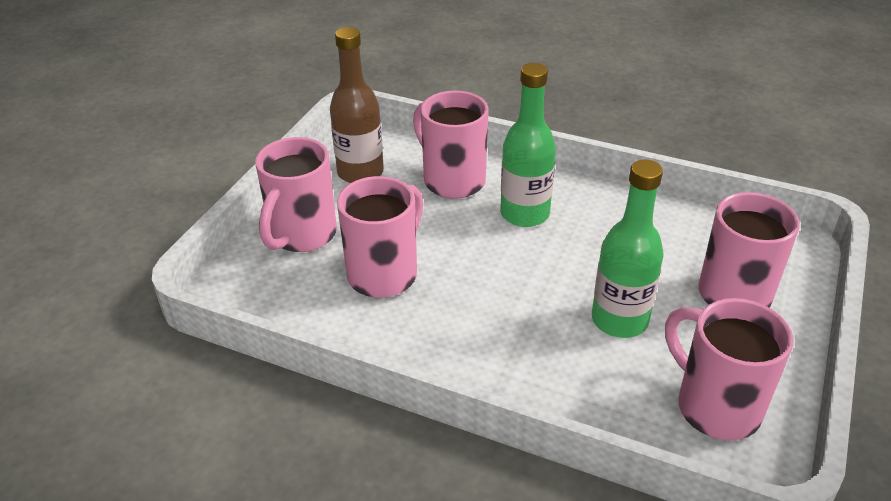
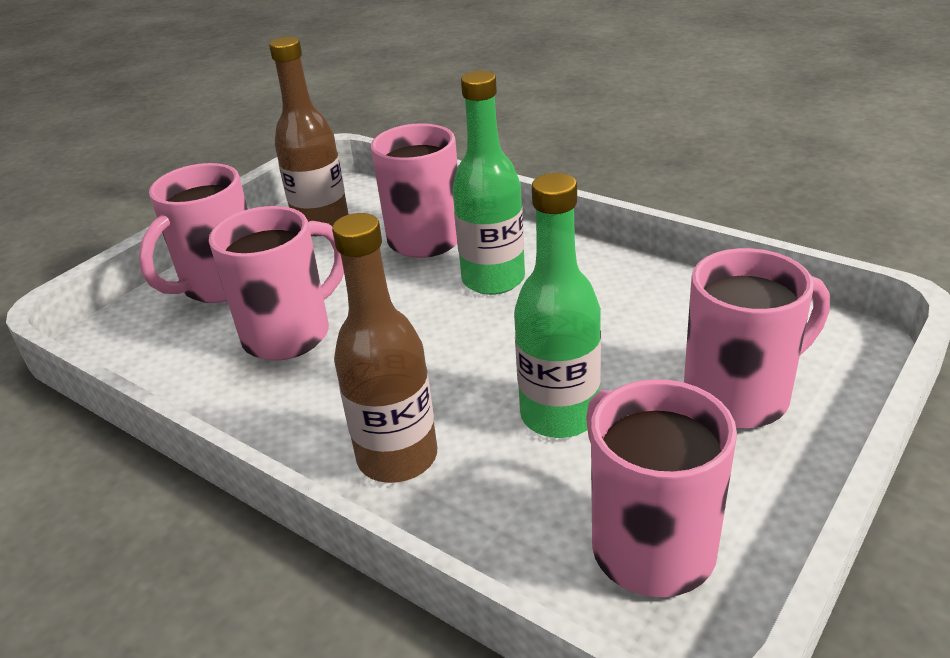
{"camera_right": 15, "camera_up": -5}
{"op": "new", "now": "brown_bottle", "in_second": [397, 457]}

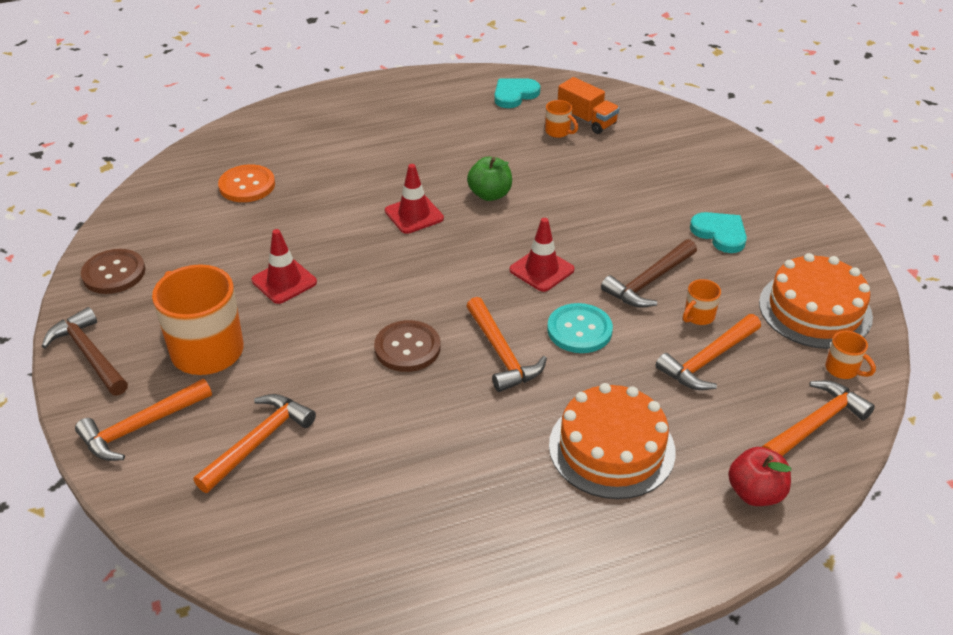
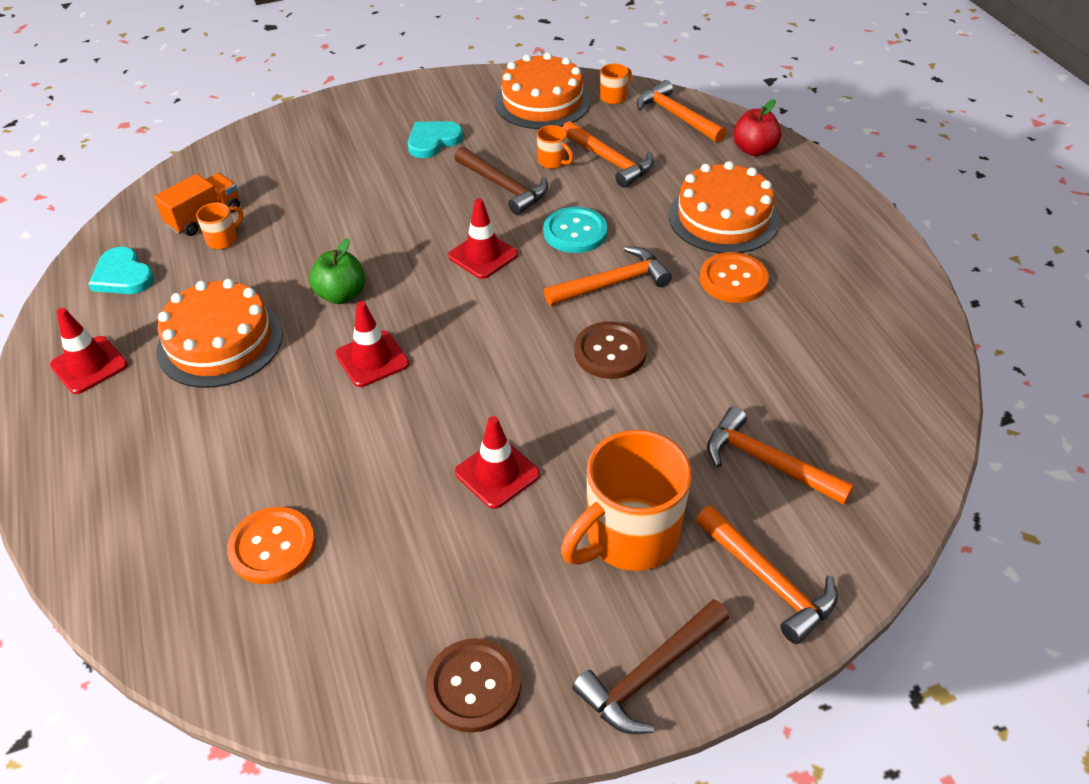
{"camera_right": -90, "camera_up": 5}
{"op": "new", "now": "red_traffic_cone", "in_second": [89, 365]}
{"op": "new", "now": "orange_cake", "in_second": [220, 342]}
{"op": "new", "now": "orange_button", "in_second": [733, 279]}

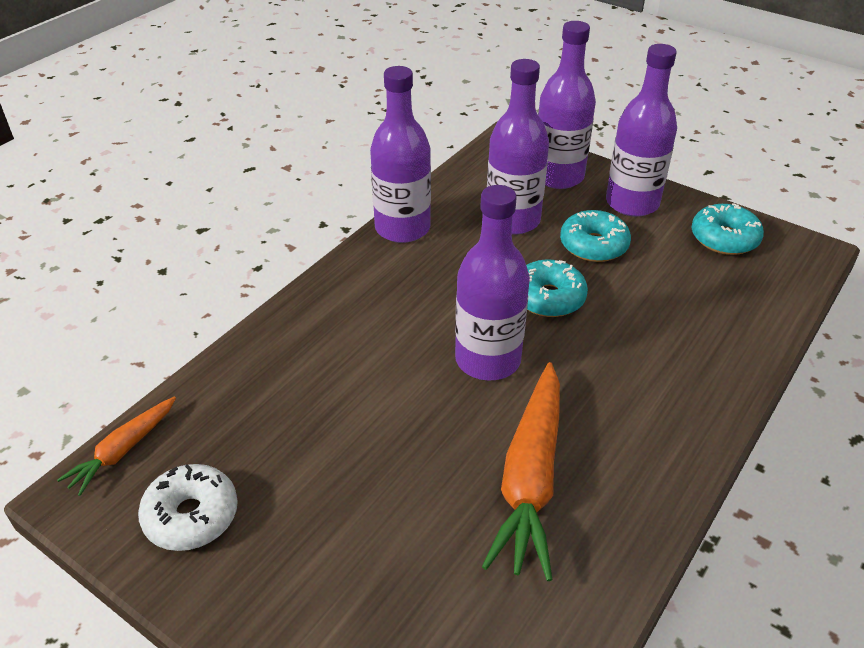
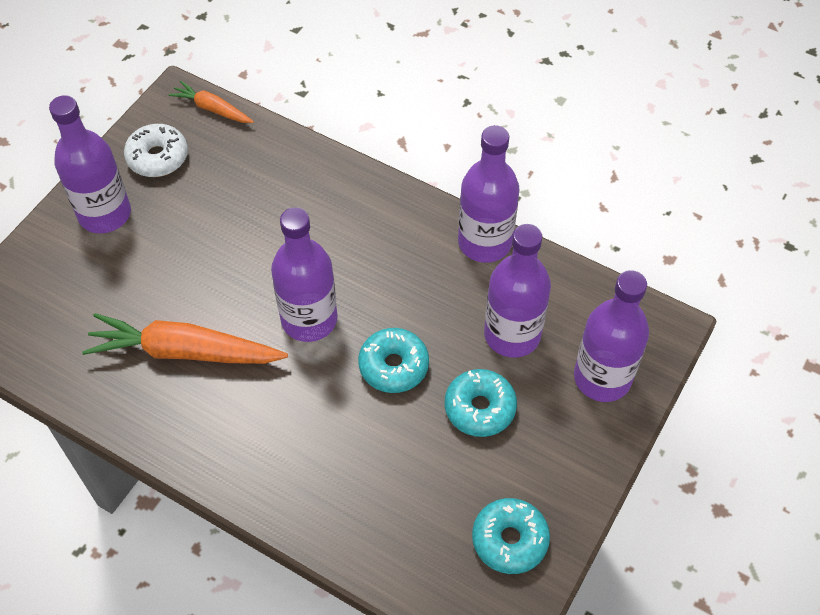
{"camera_right": 85, "camera_up": 15}
{"op": "shifted", "was": "purple_bottle", "in_first": [632, 203], "in_second": [105, 214]}

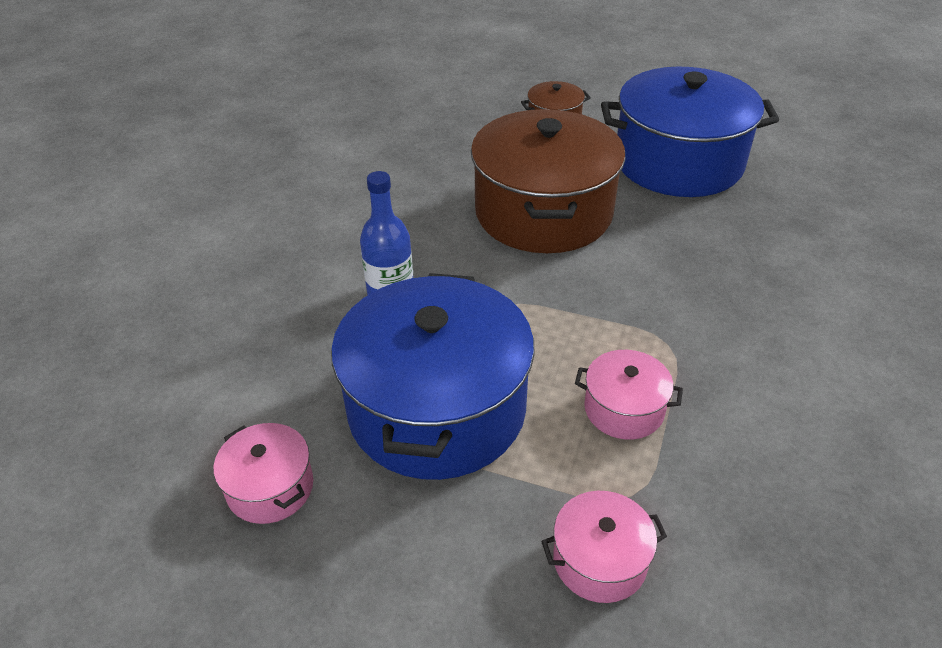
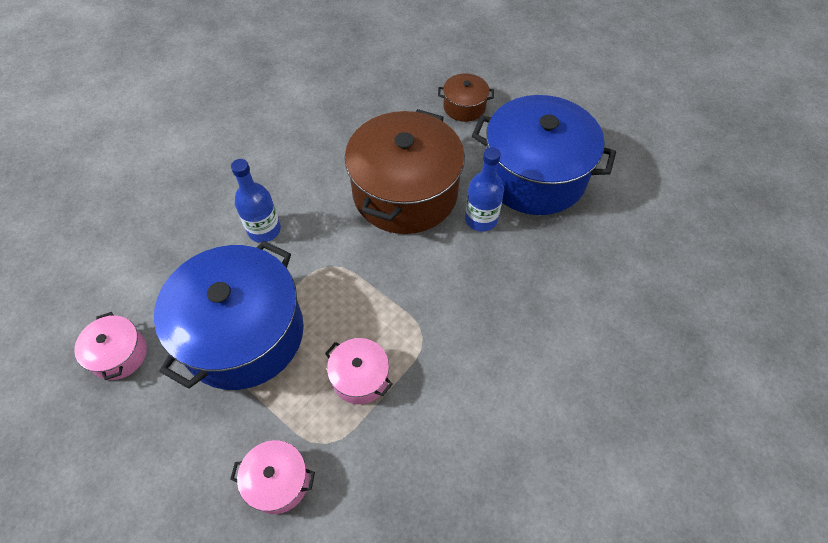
{"camera_right": 20, "camera_up": 15}
{"op": "new", "now": "blue_bottle", "in_second": [481, 219]}

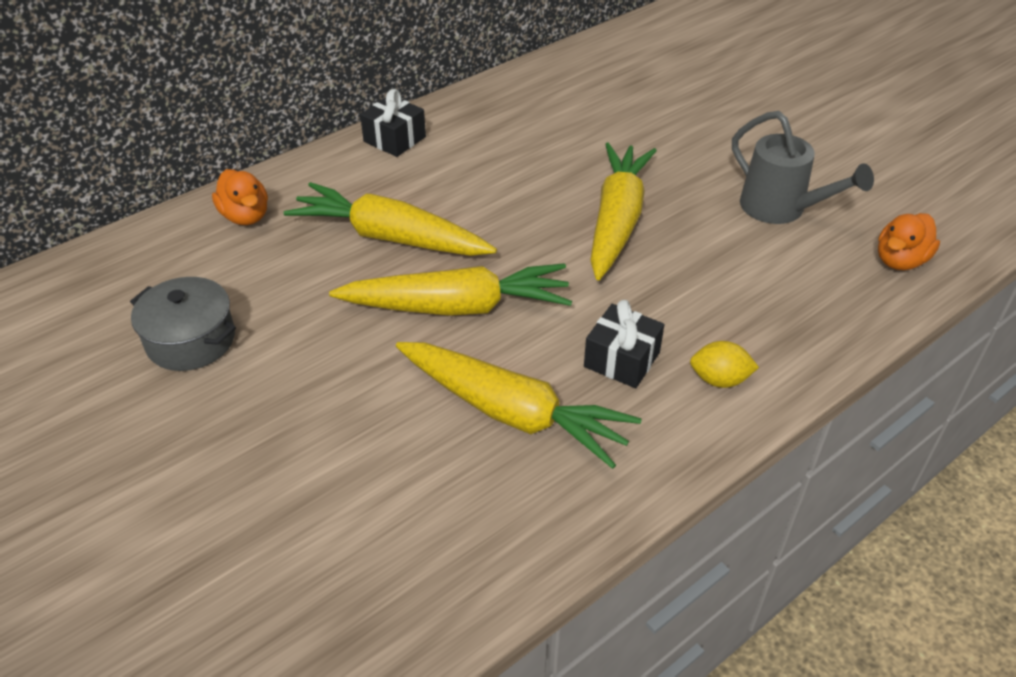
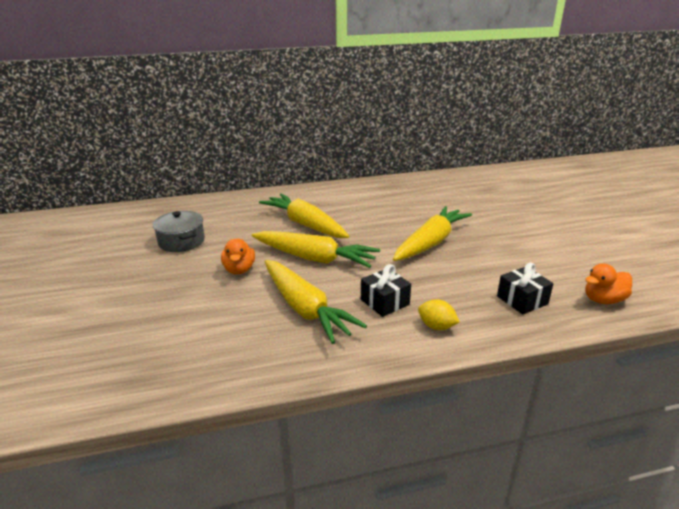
{"camera_right": 25, "camera_up": -15}
{"op": "shifted", "was": "orange_duck", "in_first": [245, 216], "in_second": [239, 269]}
{"op": "shifted", "was": "black_gift", "in_first": [394, 139], "in_second": [522, 300]}
{"op": "gone", "was": "grey_watering_can", "in_first": [781, 209]}

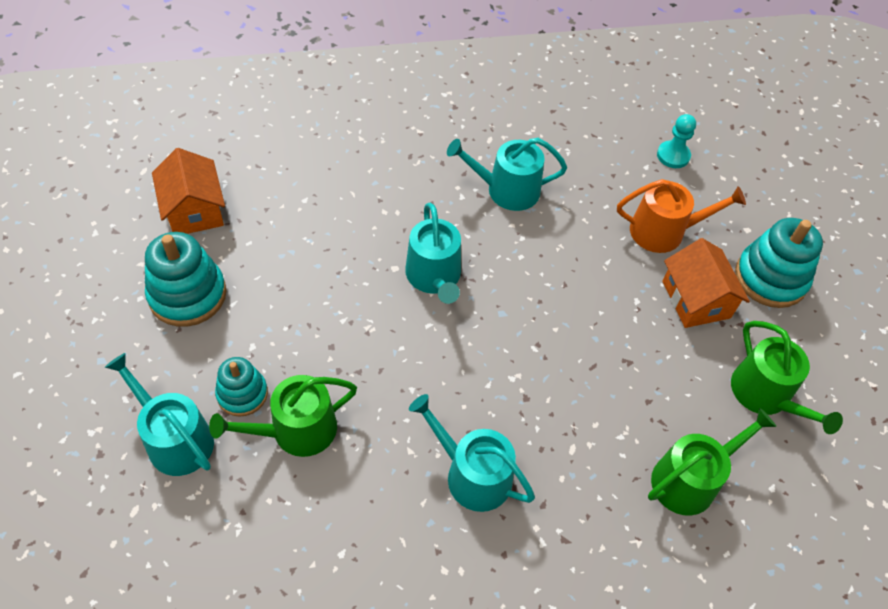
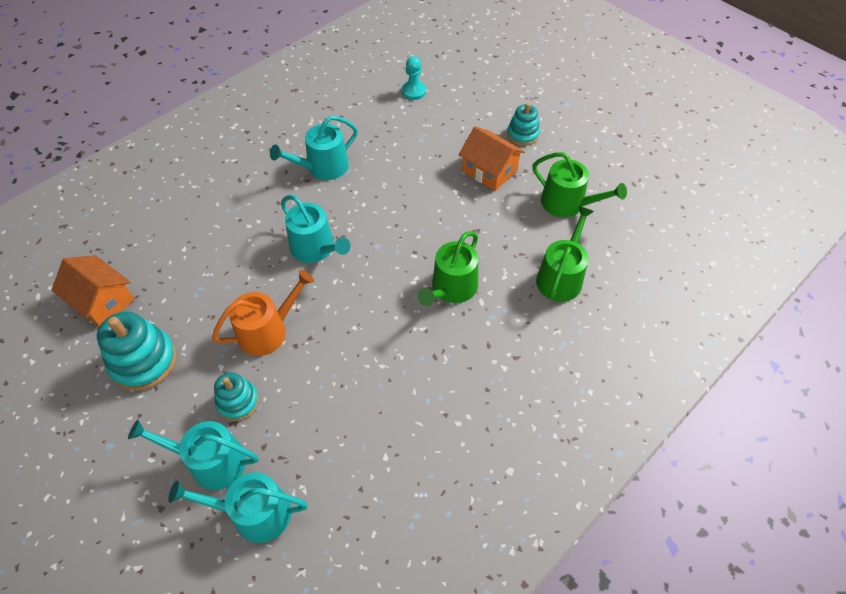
{"camera_right": -30, "camera_up": 0}
{"op": "shifted", "was": "green_watering_can", "in_first": [296, 430], "in_second": [451, 288]}
{"op": "shifted", "was": "turquoise_watering_can", "in_first": [472, 474], "in_second": [254, 513]}
{"op": "shifted", "was": "orange_watering_can", "in_first": [664, 231], "in_second": [268, 330]}
{"op": "scaled", "was": "turquoise_stacking_toy", "in_first": [770, 278], "in_second": [523, 134], "ratio": 0.62}

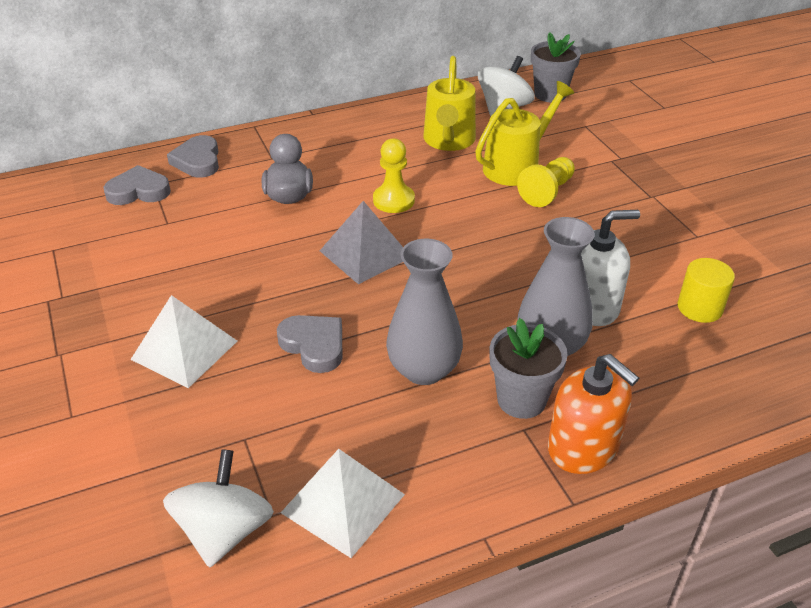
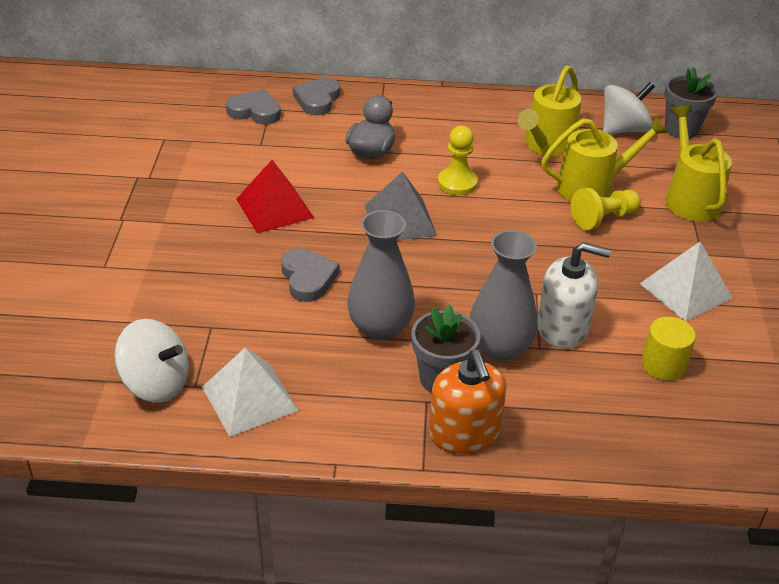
{"camera_right": 25, "camera_up": 0}
{"op": "shifted", "was": "white_pyramid", "in_first": [184, 350], "in_second": [686, 290]}
{"op": "rotated", "was": "white_spinning_top", "in_first": [224, 531], "in_second": [156, 383], "clockwise": 75}
{"op": "new", "now": "red_pyramid", "in_second": [275, 208]}
{"op": "new", "now": "yellow_watering_can", "in_second": [690, 198]}

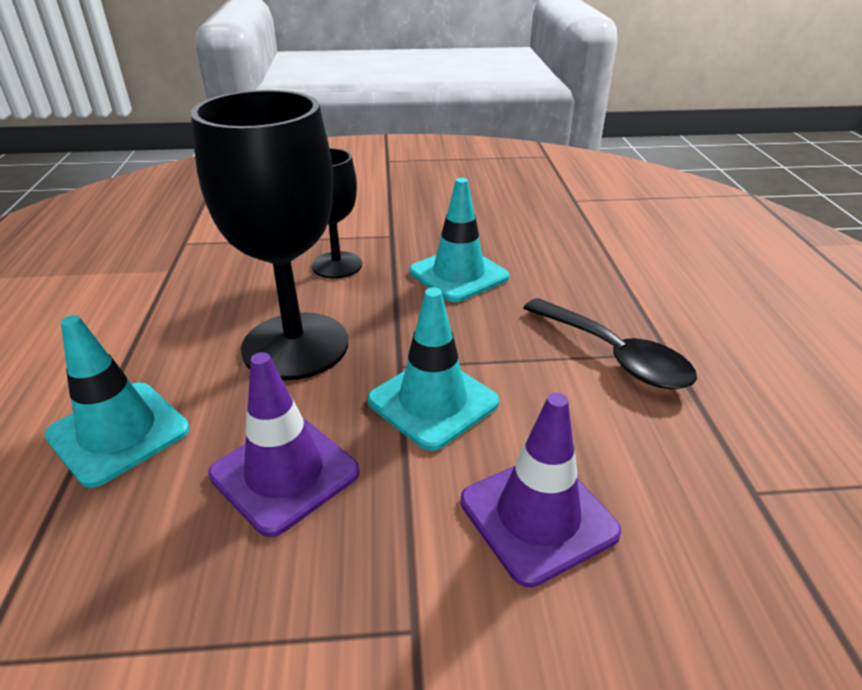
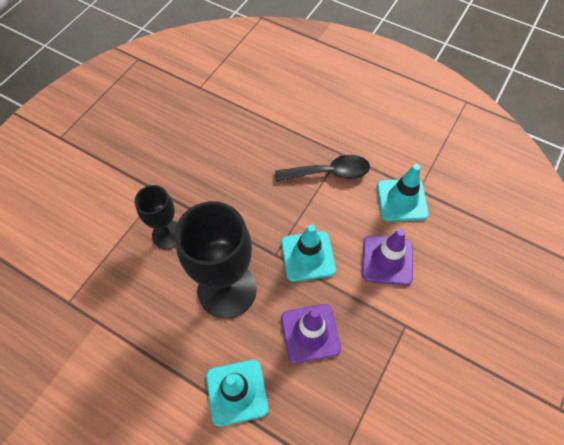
{"camera_right": -55, "camera_up": 25}
{"op": "shifted", "was": "turquoise_traffic_cone", "in_first": [458, 274], "in_second": [402, 200]}

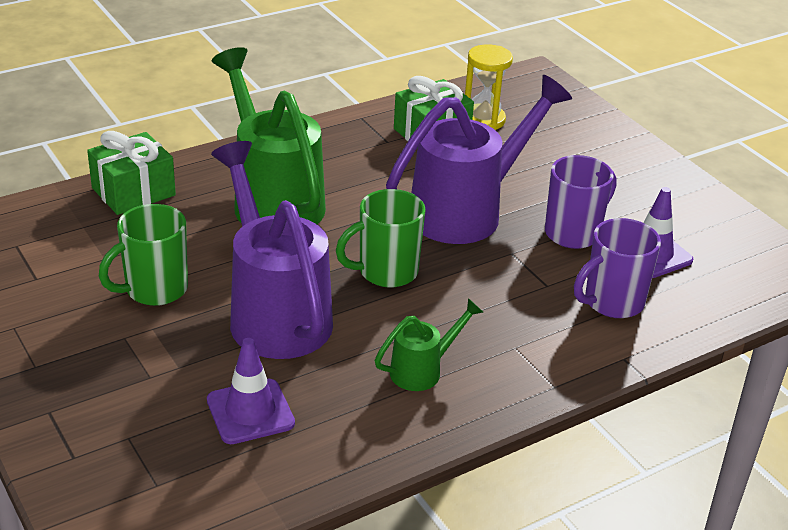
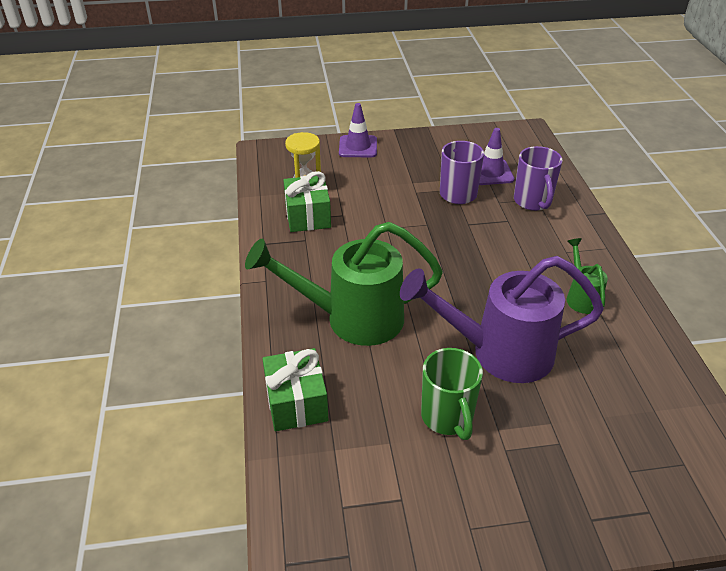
{"camera_right": -65, "camera_up": 5}
{"op": "shifted", "was": "purple_traffic_cone", "in_first": [250, 412], "in_second": [358, 147]}
{"op": "gone", "was": "green_mug", "in_first": [386, 272]}
{"op": "gone", "was": "purple_watering_can", "in_first": [467, 211]}

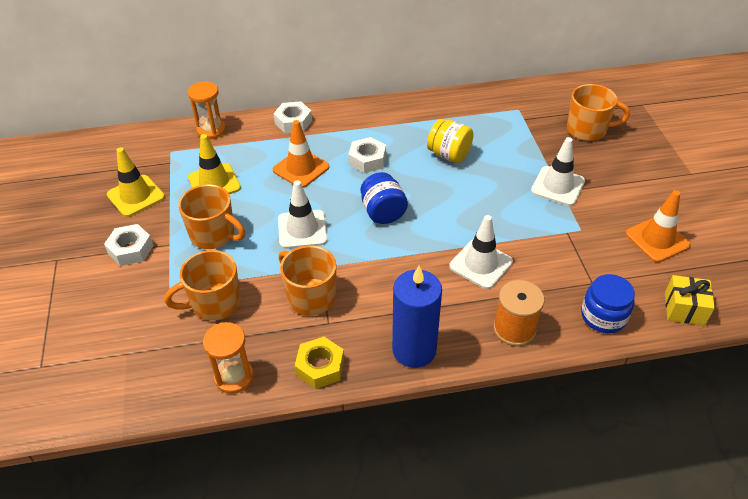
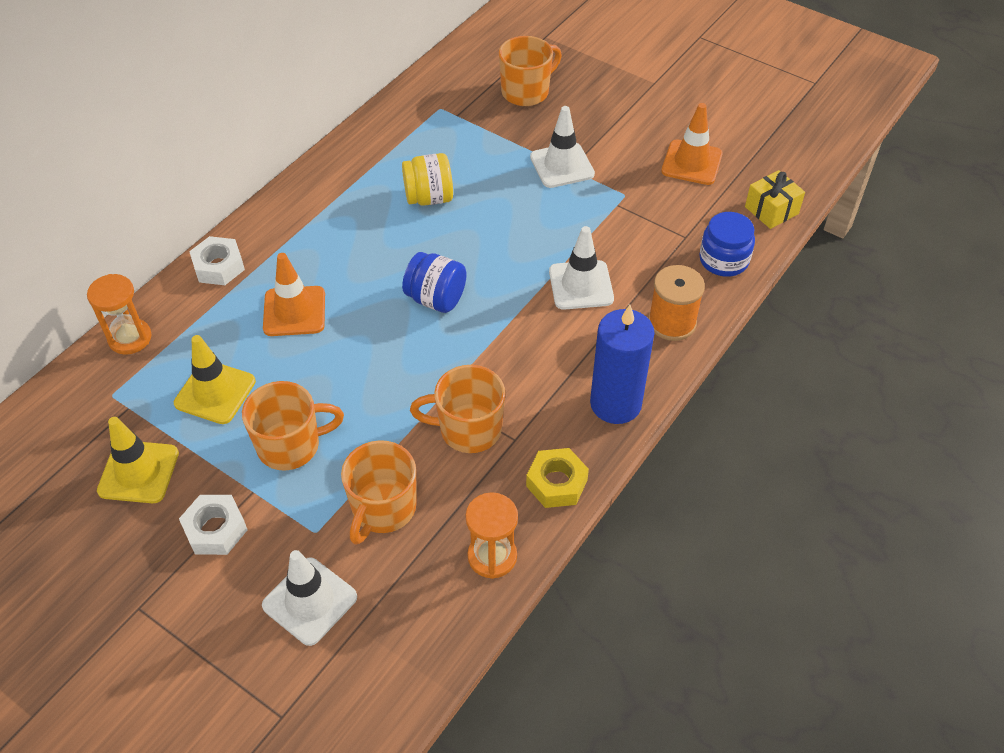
{"camera_right": -45, "camera_up": 5}
{"op": "shifted", "was": "white_traffic_cone", "in_first": [302, 229], "in_second": [310, 601]}
{"op": "gone", "was": "white_nut", "in_first": [367, 160]}

